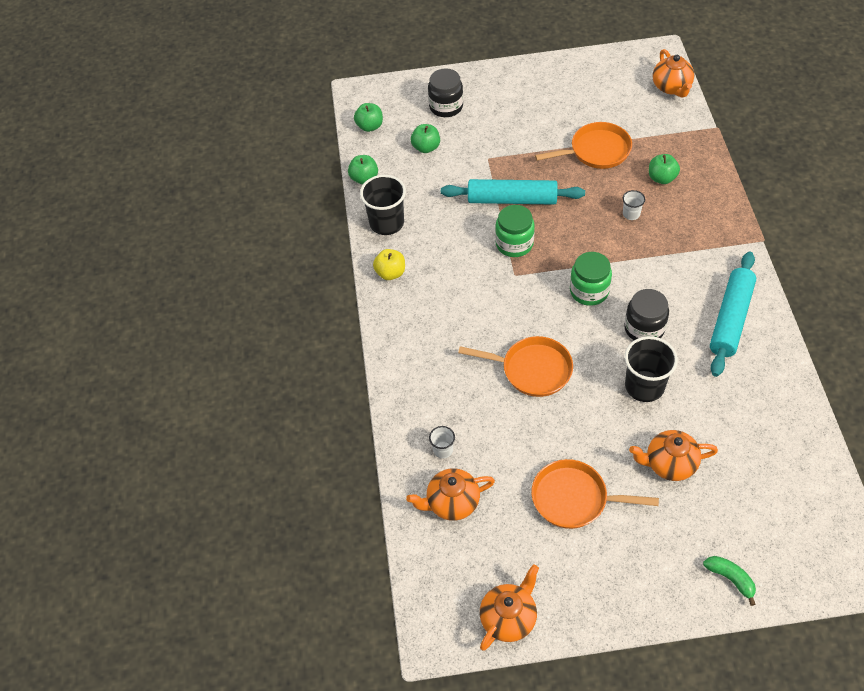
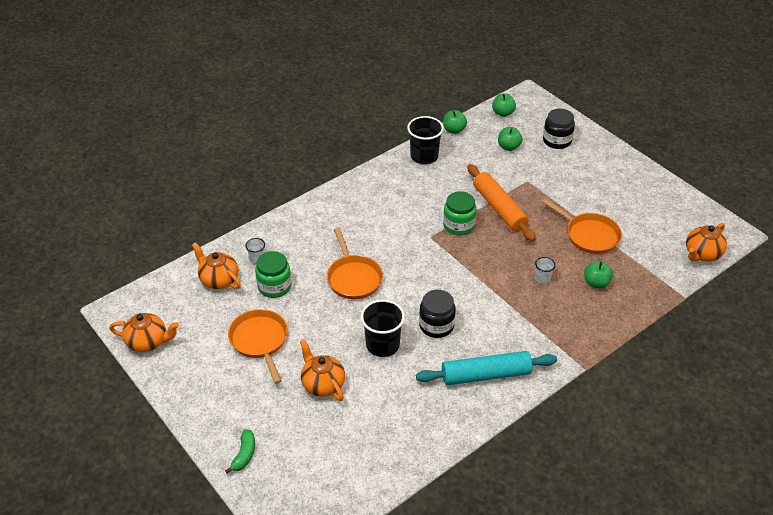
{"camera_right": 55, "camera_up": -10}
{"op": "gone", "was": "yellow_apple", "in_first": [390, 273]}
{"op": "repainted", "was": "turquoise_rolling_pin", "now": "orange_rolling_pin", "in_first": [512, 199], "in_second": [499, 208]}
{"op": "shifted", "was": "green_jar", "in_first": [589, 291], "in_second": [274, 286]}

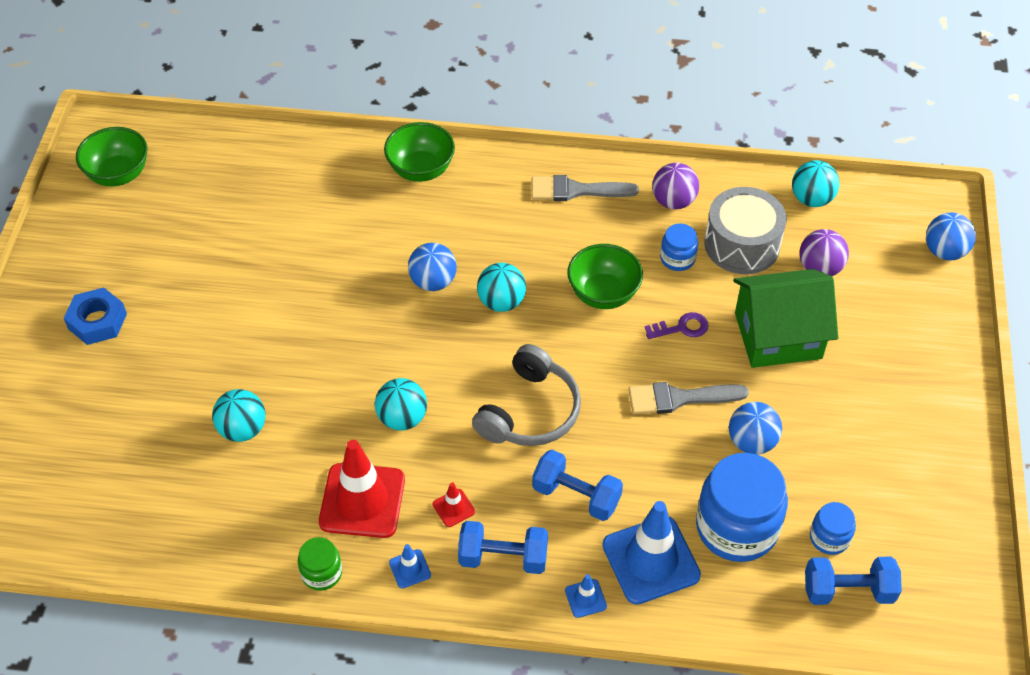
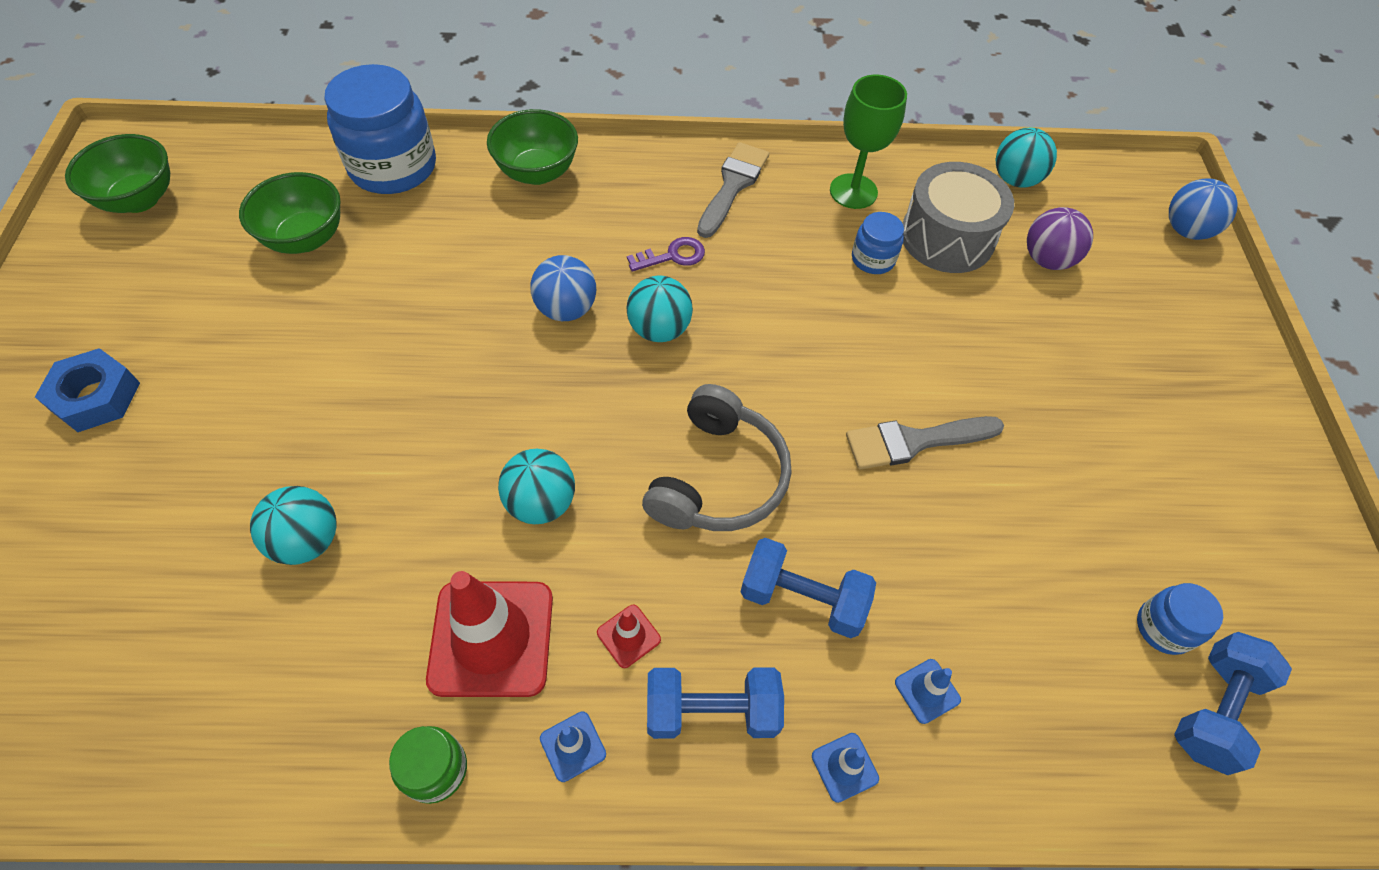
{"camera_right": -10, "camera_up": 5}
{"op": "rotated", "was": "grey_brush", "in_first": [576, 190], "in_second": [733, 185], "clockwise": 120}
{"op": "shifted", "was": "green_bowl", "in_first": [603, 294], "in_second": [306, 238]}
{"op": "scaled", "was": "blue_traffic_cone", "in_first": [651, 560], "in_second": [927, 691], "ratio": 0.44}
{"op": "shifted", "was": "purple_key", "in_first": [681, 328], "in_second": [672, 256]}
{"op": "swapped", "was": "purple_ball", "now": "green_goblet", "in_first": [673, 201], "in_second": [853, 191]}
{"op": "shifted", "was": "blue_jar", "in_first": [736, 527], "in_second": [393, 167]}
{"op": "gone", "was": "blue_ball", "in_first": [751, 442]}
{"op": "gone", "was": "green_house", "in_first": [778, 336]}
{"op": "rotated", "was": "blue_dumbbell", "in_first": [848, 591], "in_second": [1213, 709], "clockwise": -45}

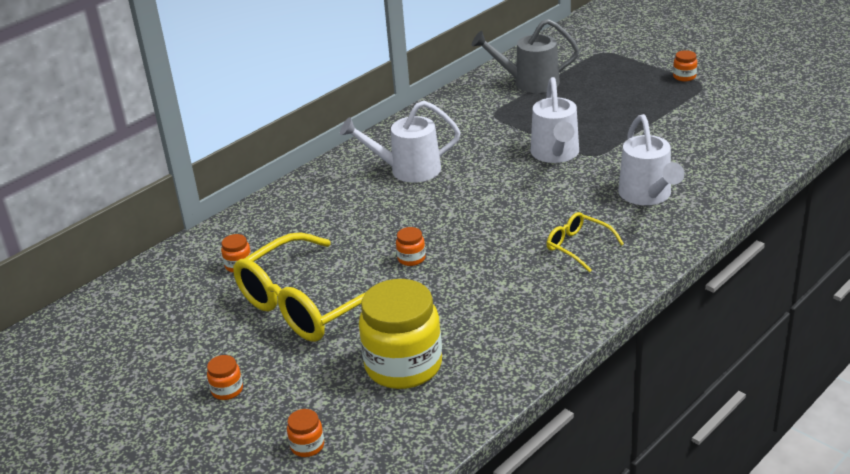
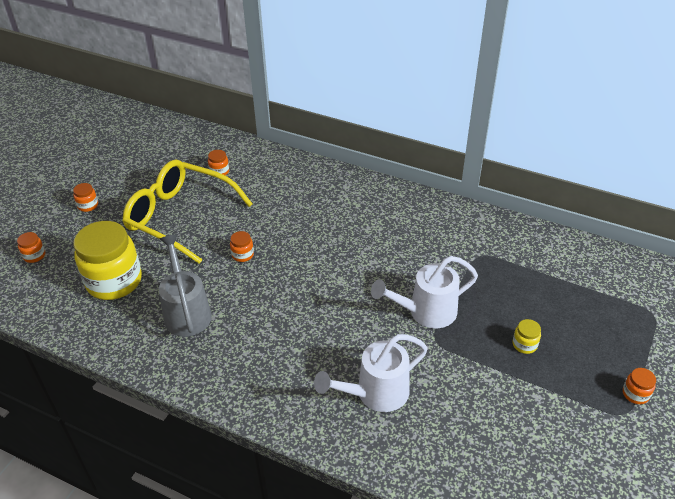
{"camera_right": 70, "camera_up": 10}
{"op": "gone", "was": "white_watering_can", "in_first": [407, 170]}
{"op": "shifted", "was": "grey_watering_can", "in_first": [529, 83], "in_second": [186, 311]}
{"op": "gone", "was": "yellow_glasses", "in_first": [578, 246]}
{"op": "new", "now": "yellow_jar", "in_second": [524, 344]}

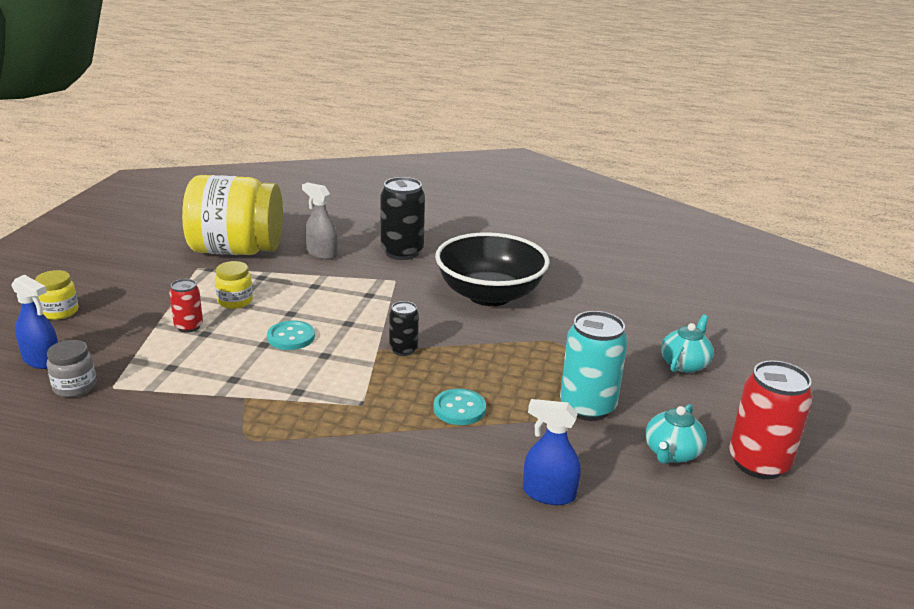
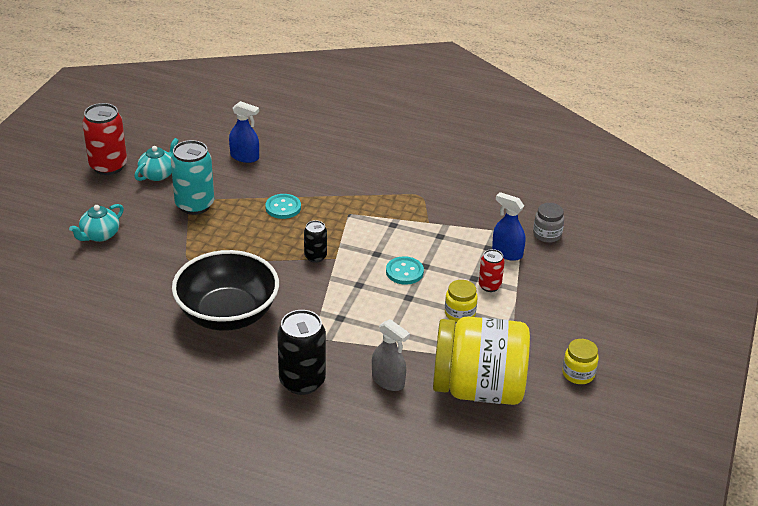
{"camera_right": -175, "camera_up": 10}
{"op": "shifted", "was": "blue_spray_bottle", "in_first": [42, 360], "in_second": [507, 253]}
{"op": "shifted", "was": "yellow_jar", "in_first": [59, 312], "in_second": [578, 374]}

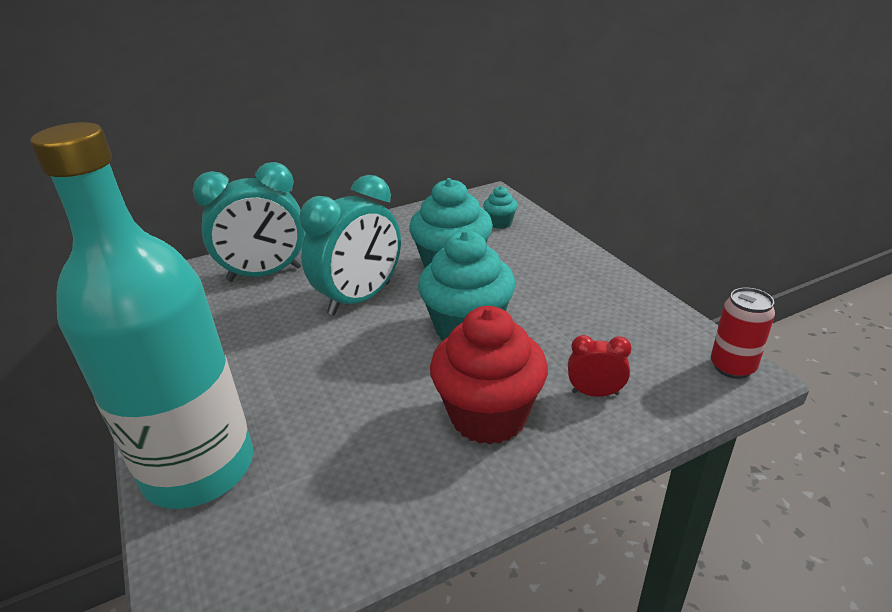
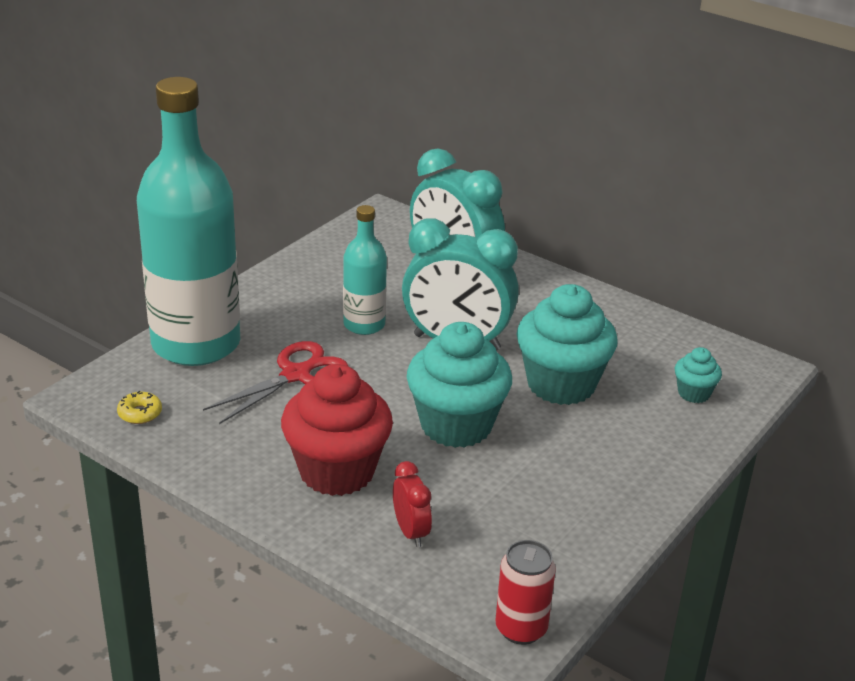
{"camera_right": 60, "camera_up": 0}
{"op": "new", "now": "yellow_donut", "in_second": [140, 413]}
{"op": "new", "now": "red_scissors", "in_second": [296, 375]}
{"op": "new", "now": "turquoise_bottle", "in_second": [364, 324]}

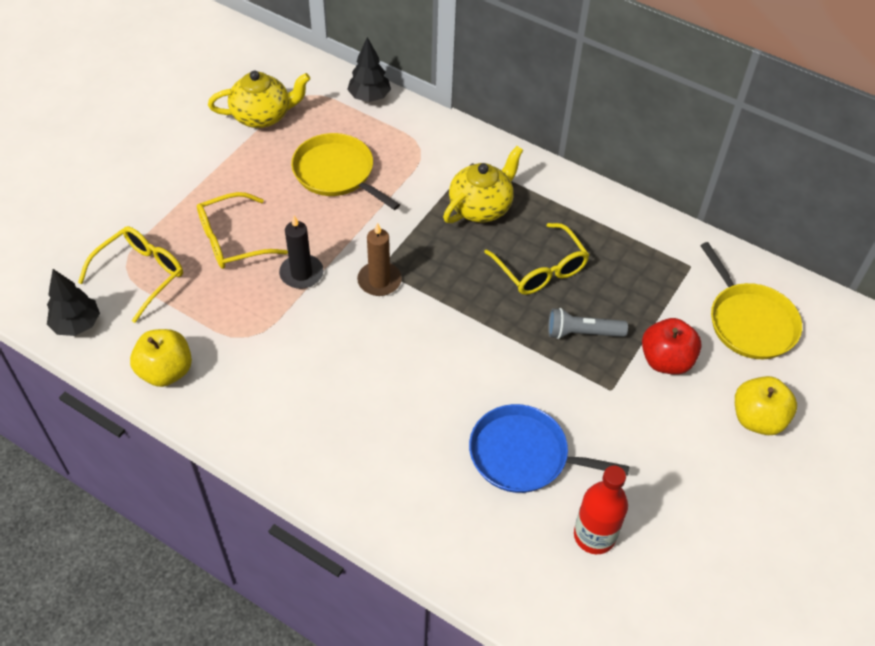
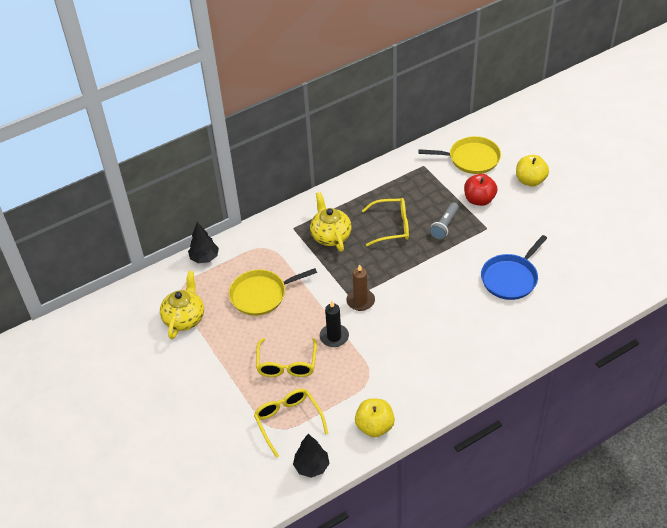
{"camera_right": -60, "camera_up": -5}
{"op": "gone", "was": "red_bottle", "in_first": [594, 536]}

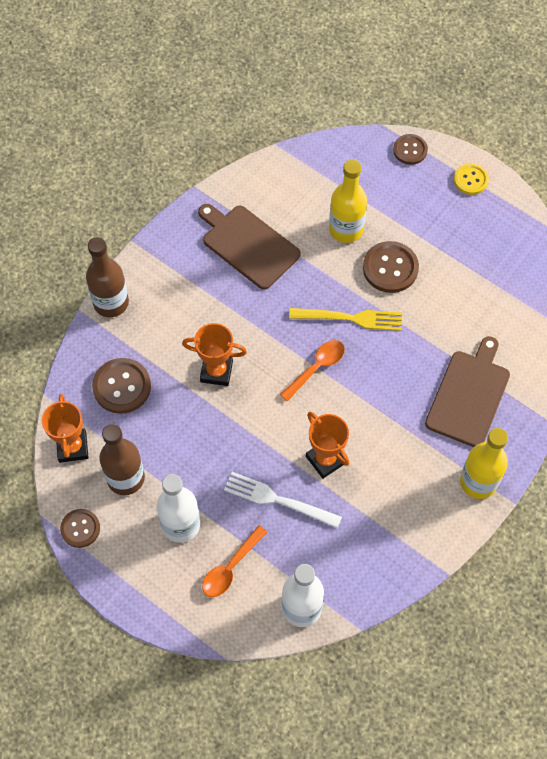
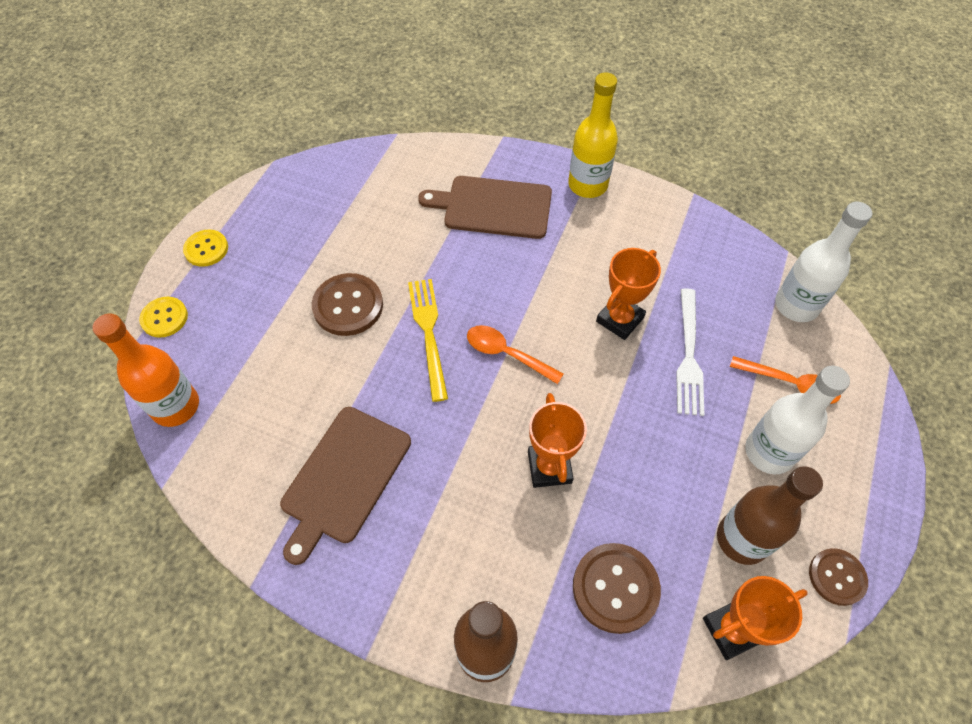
{"camera_right": -105, "camera_up": -5}
{"op": "gone", "was": "yellow_bottle", "in_first": [346, 229]}
{"op": "repainted", "was": "brown_button", "now": "yellow_button", "in_first": [410, 150], "in_second": [164, 318]}
{"op": "new", "now": "orange_bottle", "in_second": [176, 406]}

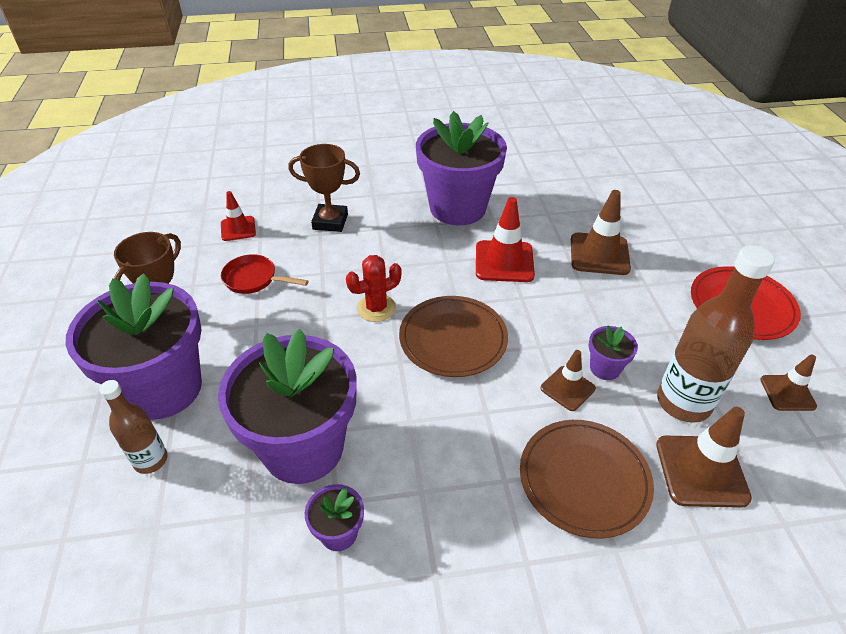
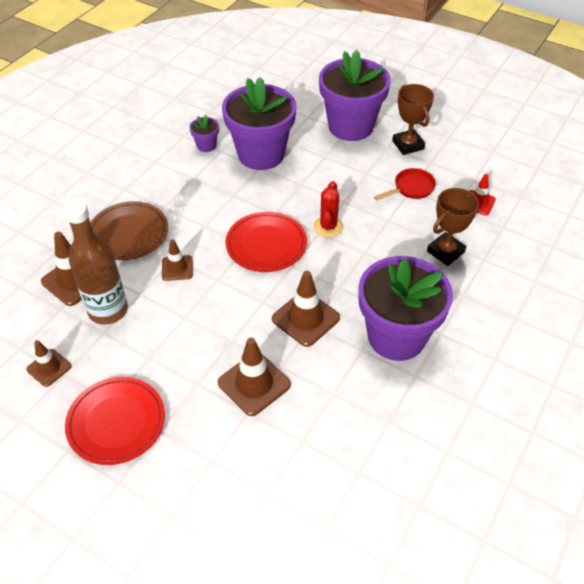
{"camera_right": 130, "camera_up": 5}
{"op": "gone", "was": "brown_bottle", "in_first": [151, 460]}
{"op": "repainted", "was": "brown_plate", "now": "red_plate", "in_first": [453, 339], "in_second": [266, 245]}
{"op": "repainted", "was": "red_traffic_cone", "now": "brown_traffic_cone", "in_first": [504, 261], "in_second": [305, 318]}
{"op": "gone", "was": "purple_flower_pot", "in_first": [605, 368]}

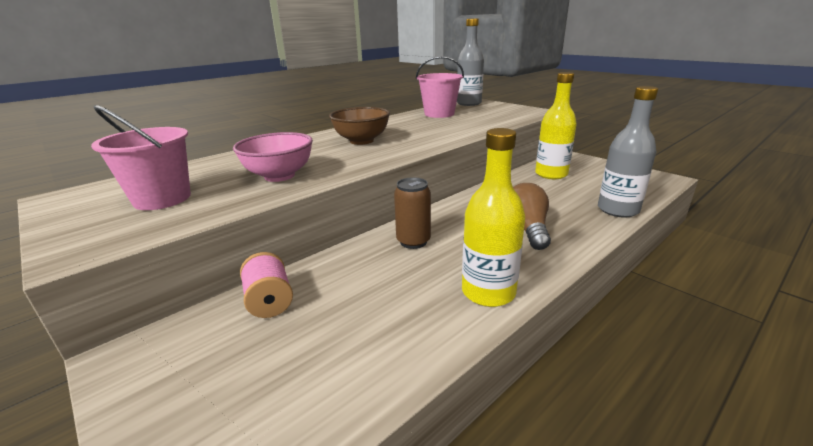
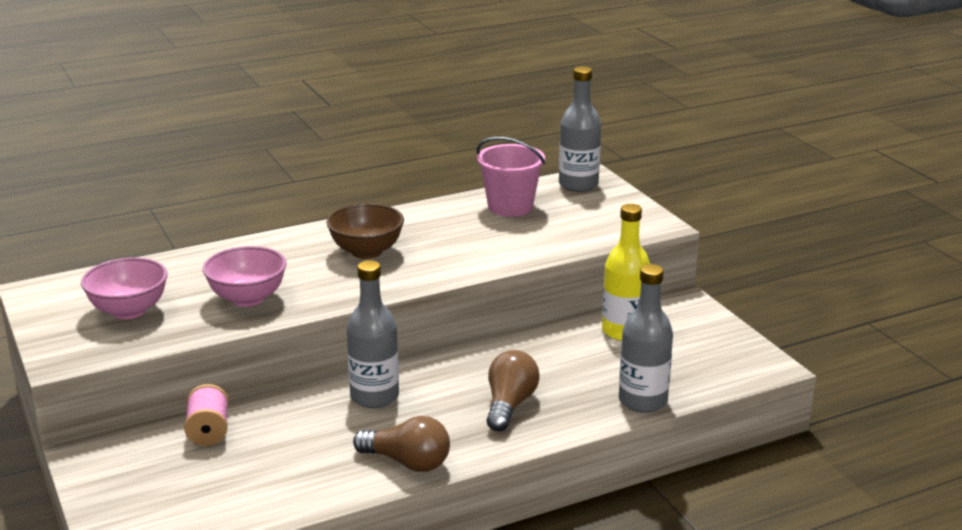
{"camera_right": 15, "camera_up": 0}
{"op": "swapped", "was": "pink_bucket", "now": "pink_bowl", "in_first": [162, 199], "in_second": [129, 311]}
{"op": "swapped", "was": "brown_can", "now": "grey_bottle", "in_first": [413, 241], "in_second": [374, 396]}
{"op": "swapped", "was": "yellow_bottle", "now": "brown_light_bulb", "in_first": [488, 292], "in_second": [407, 462]}

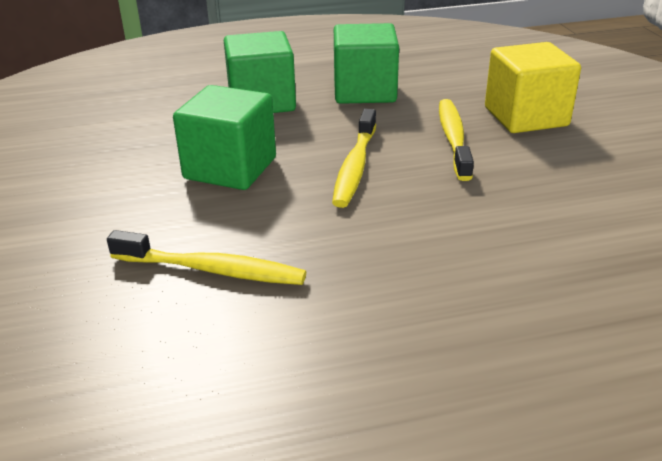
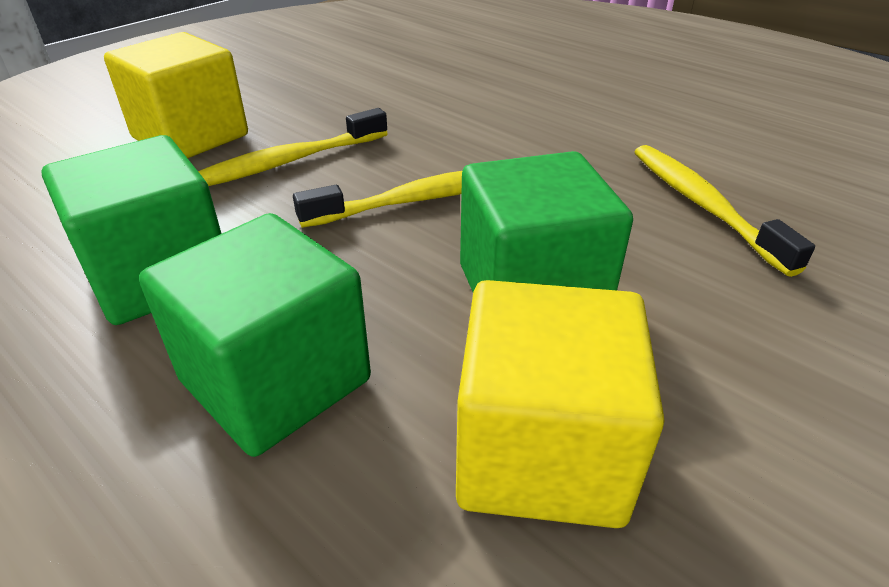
{"camera_right": -125, "camera_up": 5}
{"op": "new", "now": "yellow_cube", "in_second": [541, 452]}

